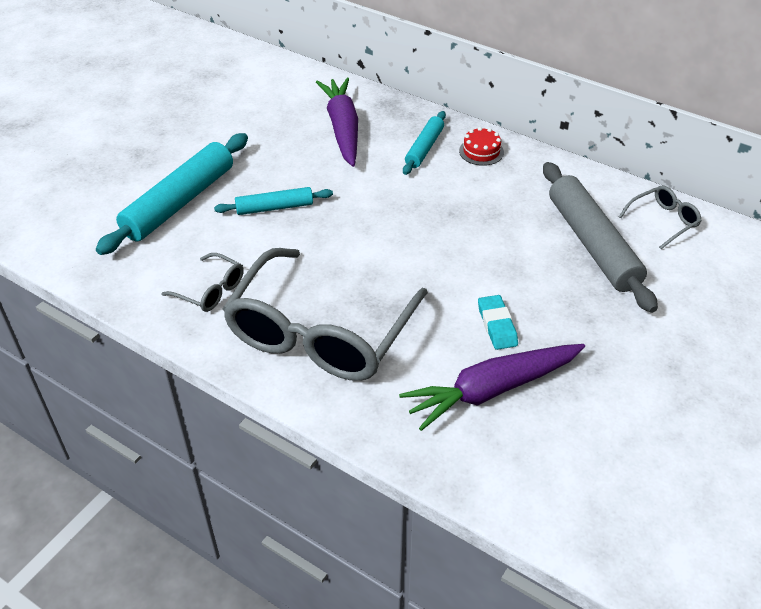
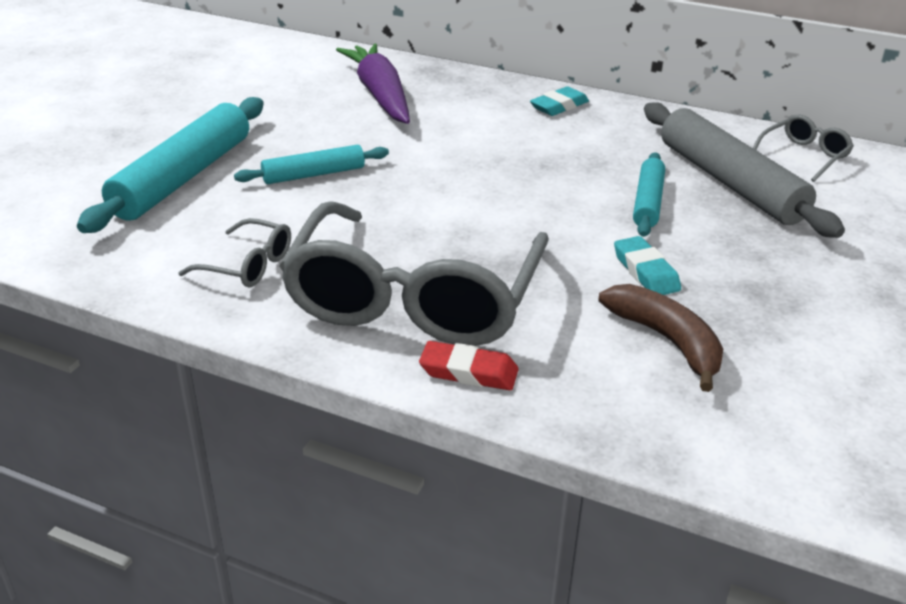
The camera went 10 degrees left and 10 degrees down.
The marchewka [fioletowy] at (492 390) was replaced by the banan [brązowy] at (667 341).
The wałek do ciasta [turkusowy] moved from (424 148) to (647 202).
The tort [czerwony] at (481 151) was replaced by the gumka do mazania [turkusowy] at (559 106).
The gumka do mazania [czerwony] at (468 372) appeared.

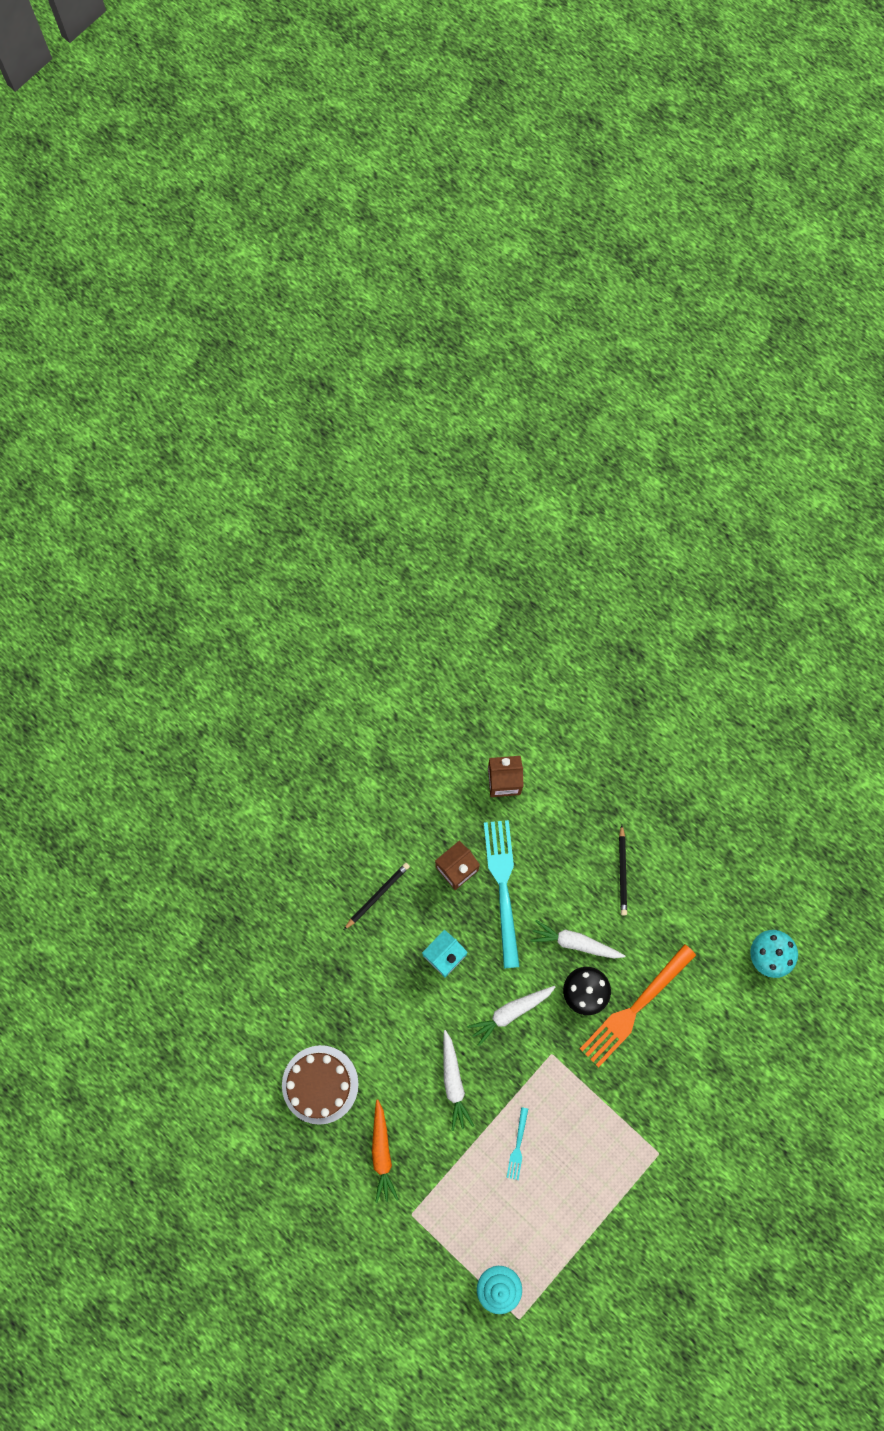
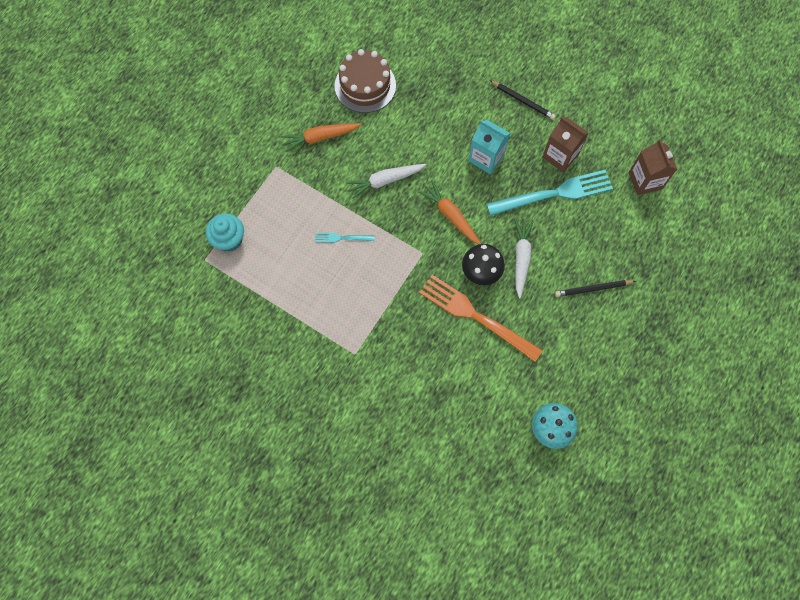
The camera went 80 degrees right and 5 degrees down.
The marchewka [biały] at (510 1012) became the marchewka [pomarańczowy] at (450 215).

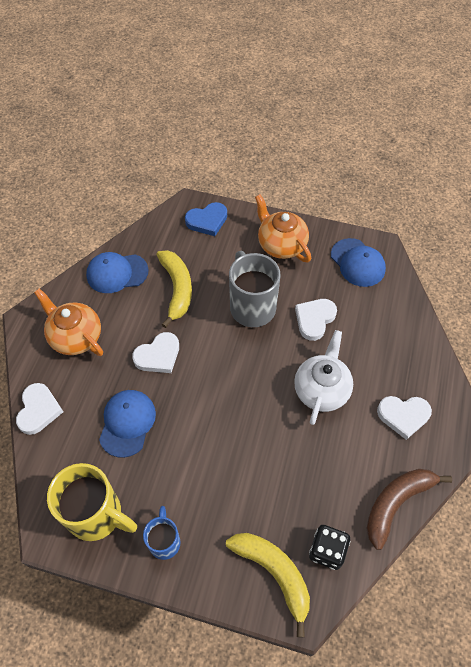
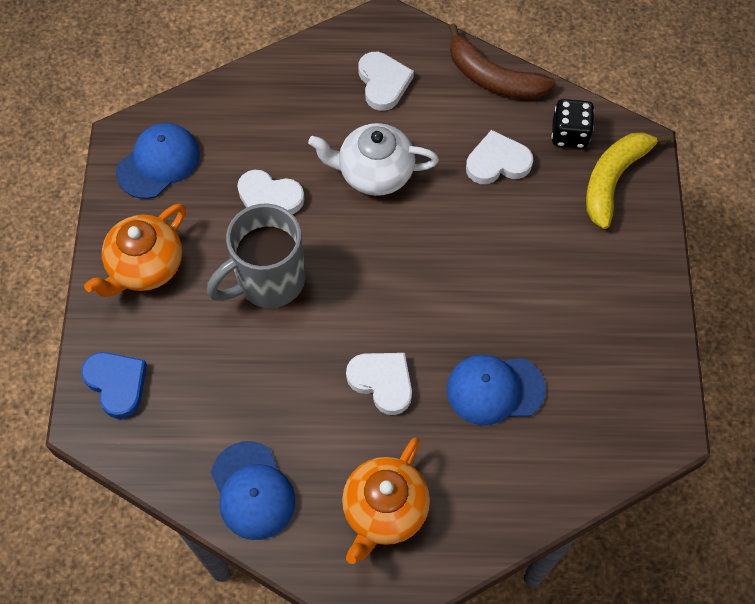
The camera went 105 degrees left and 5 degrees up.
The serce [biały] moved from (39 410) to (497 162).
The kubek [żółty] at (97 515) disappeared.
The kubek [niebieski] at (164 541) disappeared.
The banan [żółty] at (177 289) disappeared.

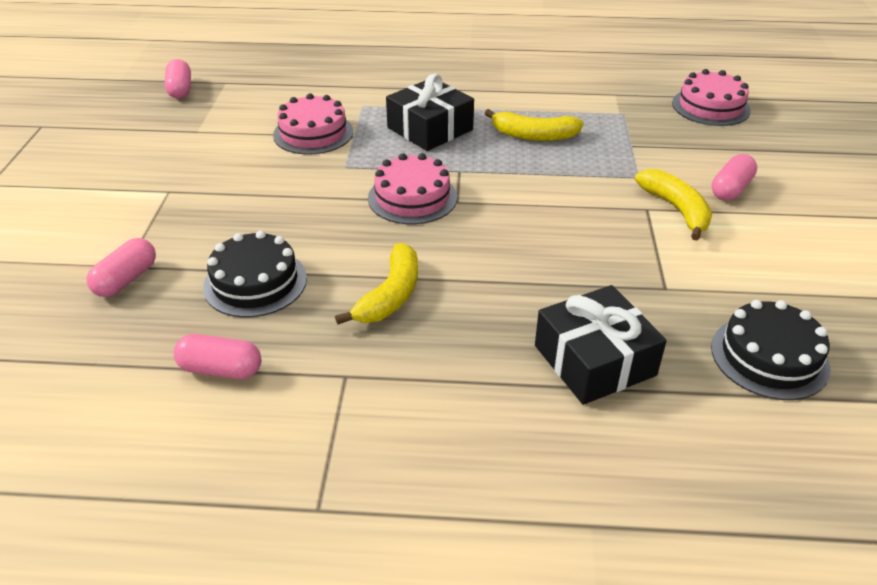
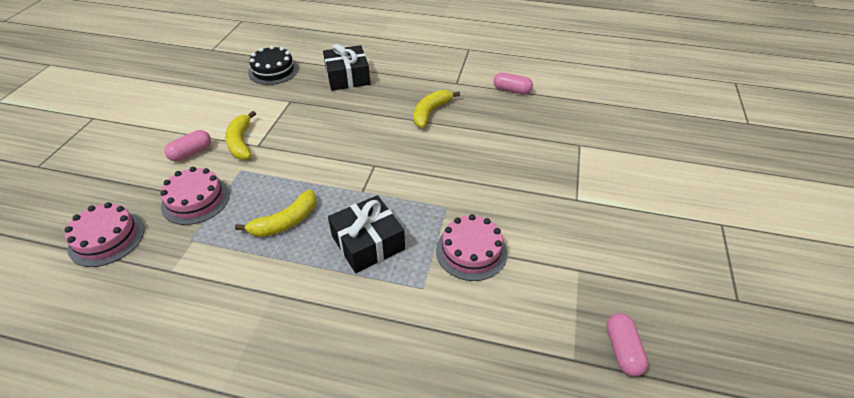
The camera went 170 degrees left and 5 degrees up.
The kapsułka [różowy] at (126 280) disappeared.
The tort [czarny] at (255 282) disappeared.
The tort [różowy] moved from (412 198) to (196 200).
The banan [żółty] at (534 135) turned 120 degrees clockwise.

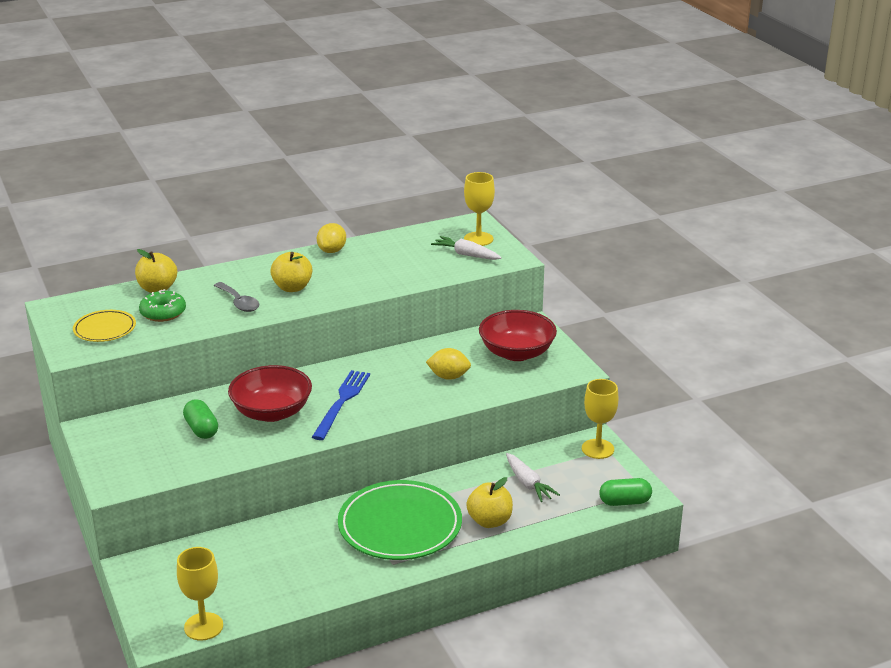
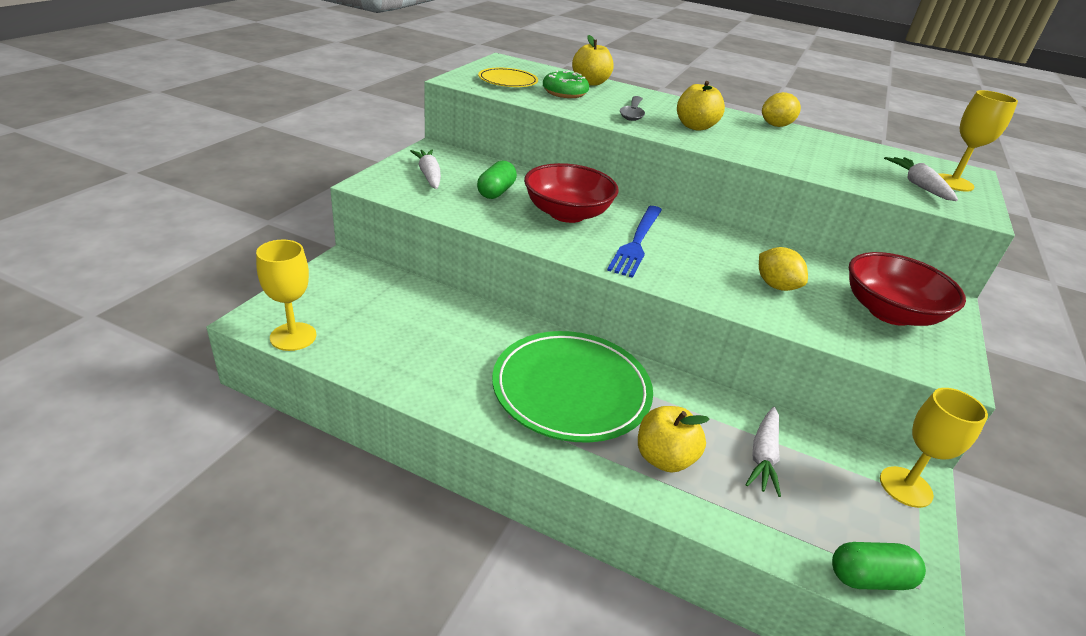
The camera went 45 degrees right and 5 degrees up.
The widelec [niebieski] at (342 402) turned 135 degrees clockwise.
The kapsułka [zielony] at (624 502) turned 45 degrees counterclockwise.
The marchewka [biały] at (429 175) appeared.

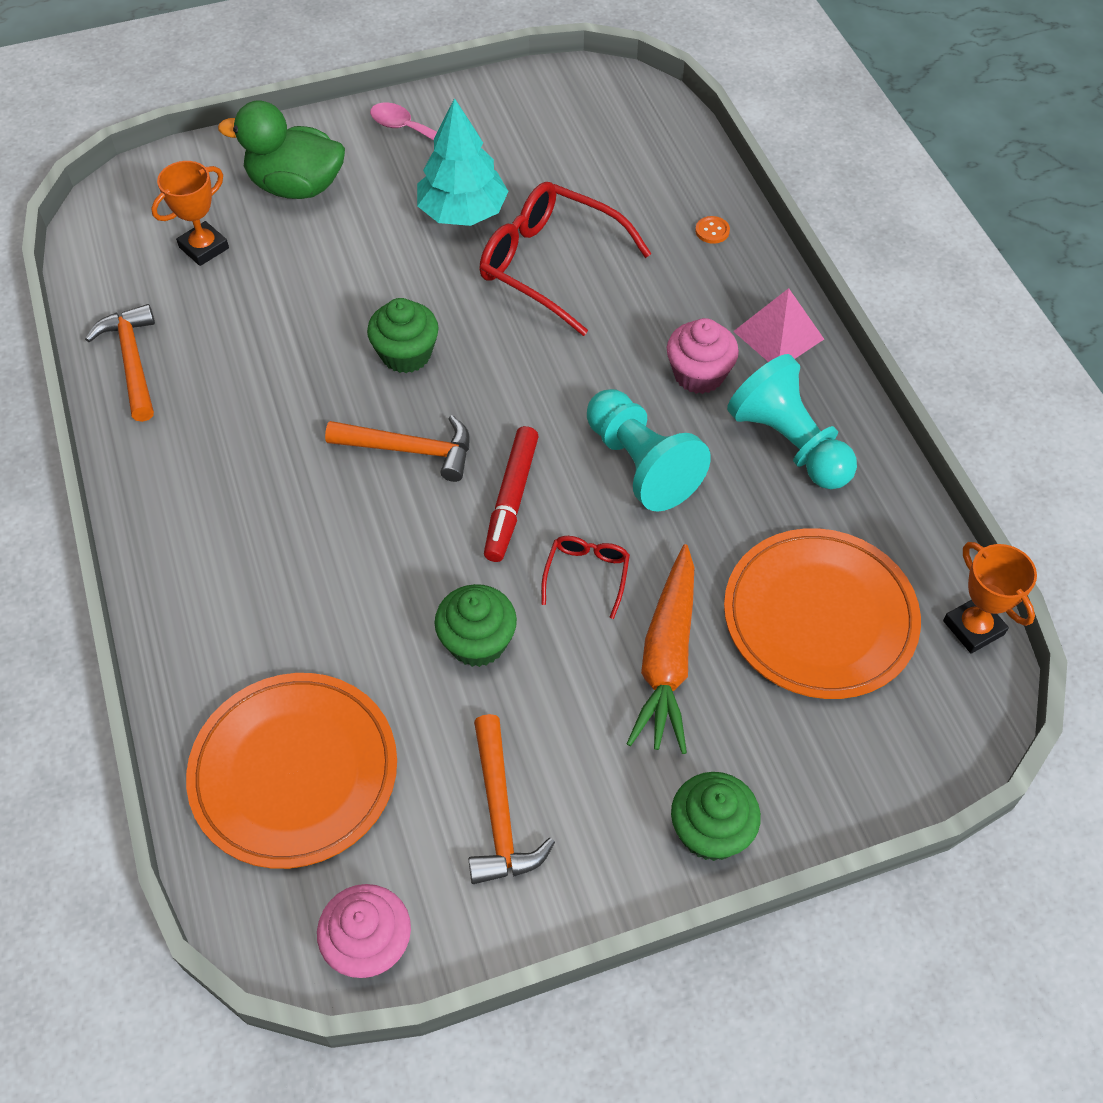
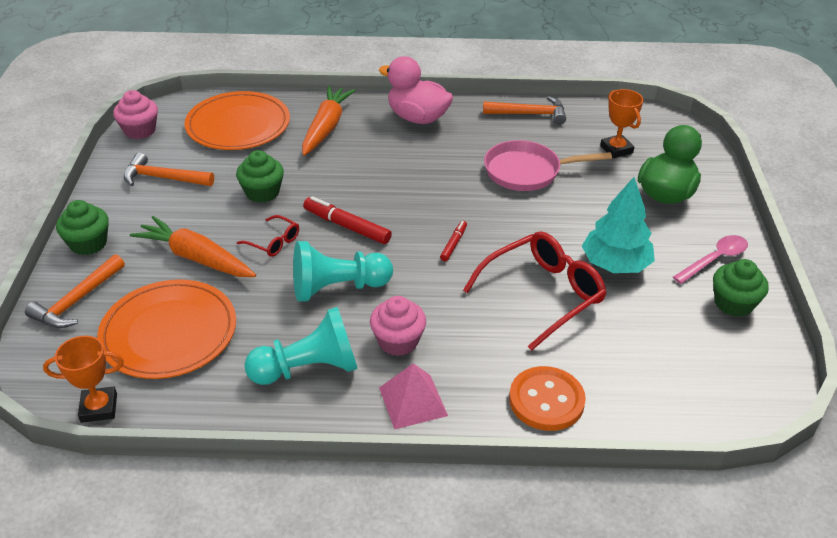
The camera went 110 degrees right and 15 degrees down.
The młotek [pomarańczowy] moved from (410 450) to (77 301).
The muffinka [zielony] moved from (406 354) to (733 303).
The guzik [pomarańczowy] at (712 231) changed to 2.43 times the size.
The marchewka [pomarańczowy] at (326 127) appeared.
The kaczka [różowy] at (417 118) appeared.
The flamaster [czerwony] at (453 244) appeared.
The patelnia [różowy] at (527 171) appeared.

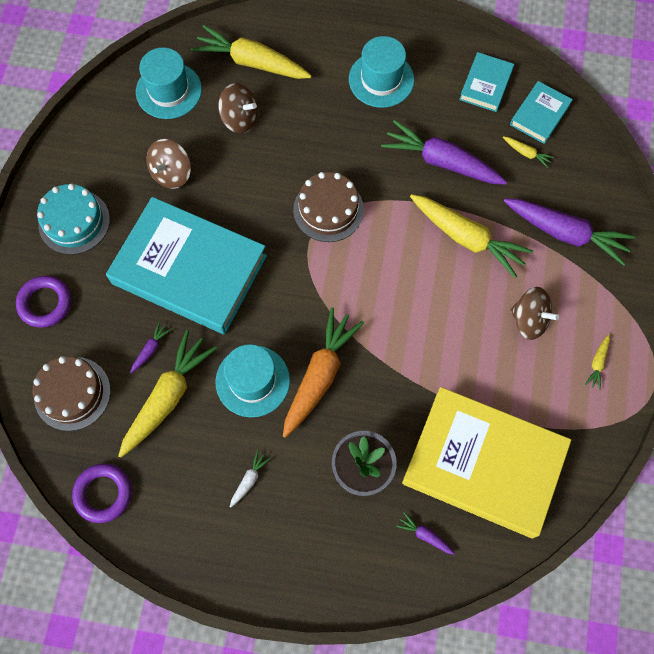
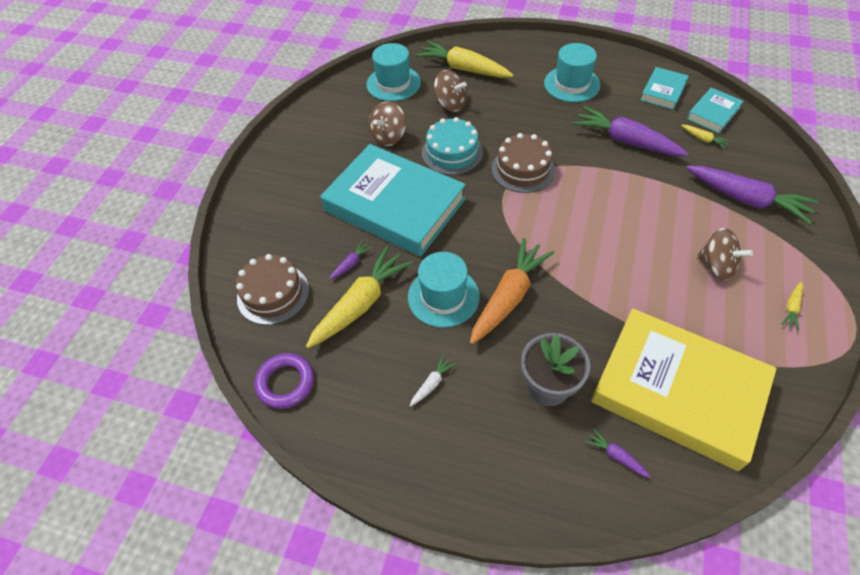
The camera went 10 degrees right and 15 degrees down.
The pierścień [fioletowy] at (45 303) disappeared.
The tort [turkusowy] moved from (74 222) to (452 152).
The marchewka [żółty] at (467 238) disappeared.

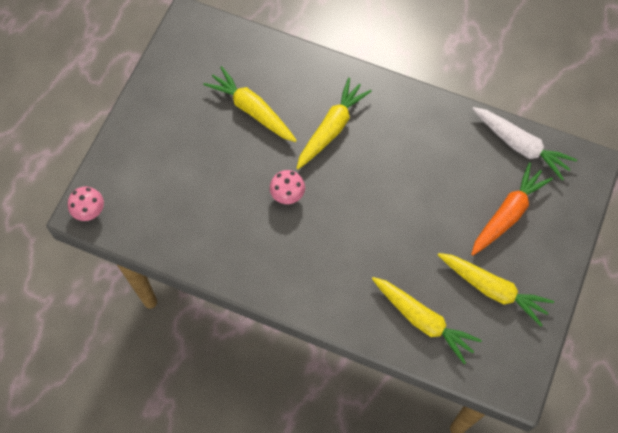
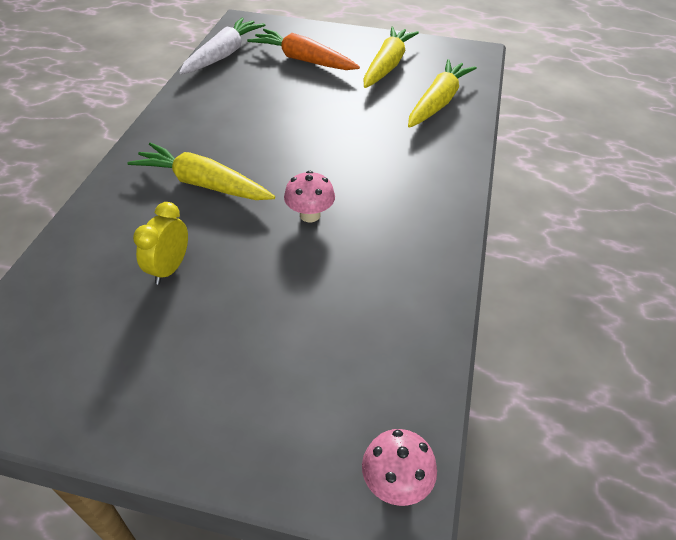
The camera went 100 degrees left and 20 degrees down.
The marchewka [żółty] at (252 110) was replaced by the budzik [żółty] at (169 268).

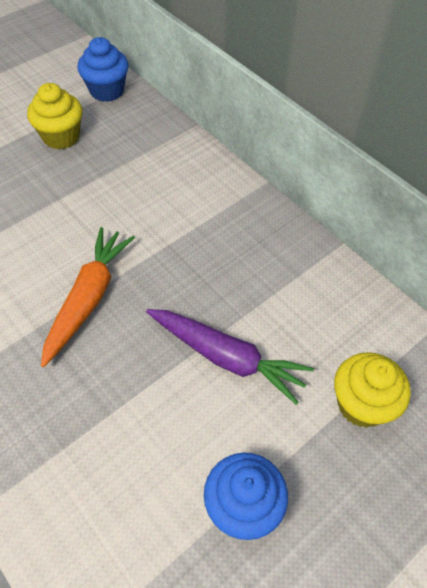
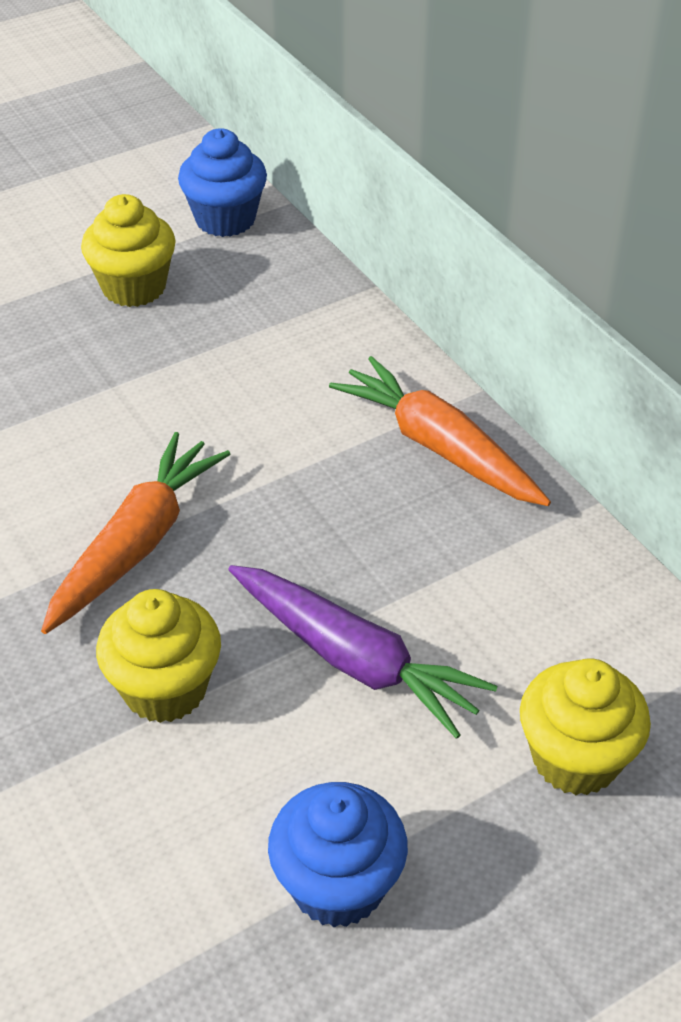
The camera went 10 degrees right and 10 degrees down.
The muffinka [żółty] at (165 689) appeared.
The marchewka [pomarańczowy] at (439 447) appeared.

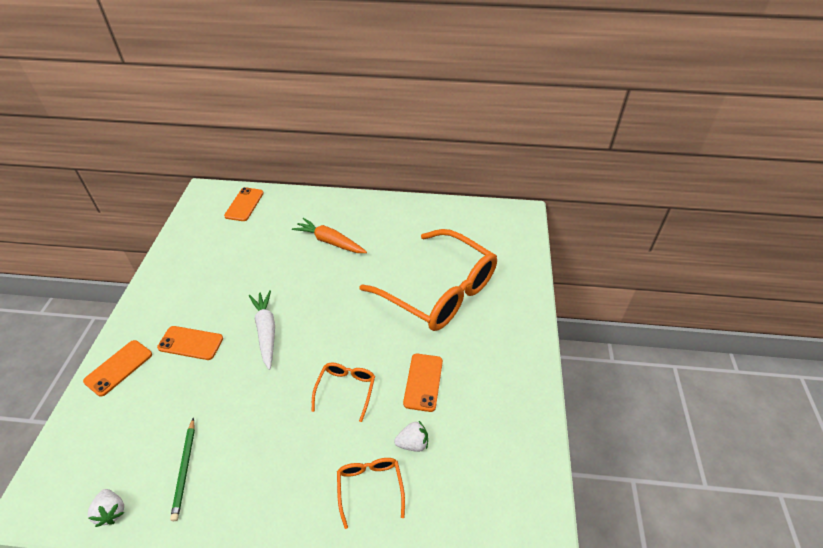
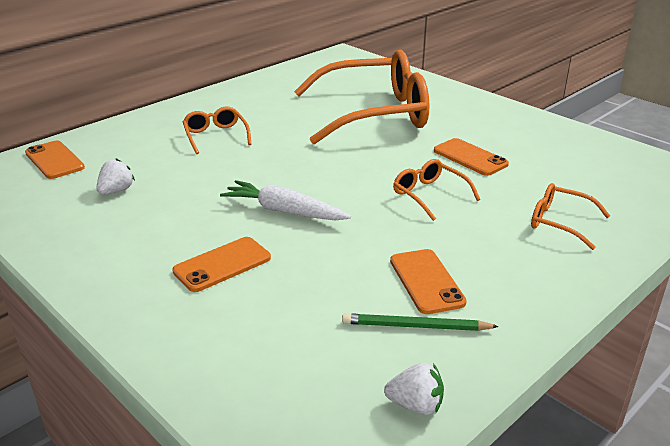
The camera went 50 degrees left and 15 degrees down.
The telefon [pomarańczowy] moved from (118 367) to (426 281).
The ołówek [zielony] at (185 470) turned 150 degrees clockwise.
The marchewka [pomarańczowy] at (330 241) was replaced by the okulary [pomarańczowy] at (216 136).
The truskawka [biały] moved from (413 443) to (116 191).

